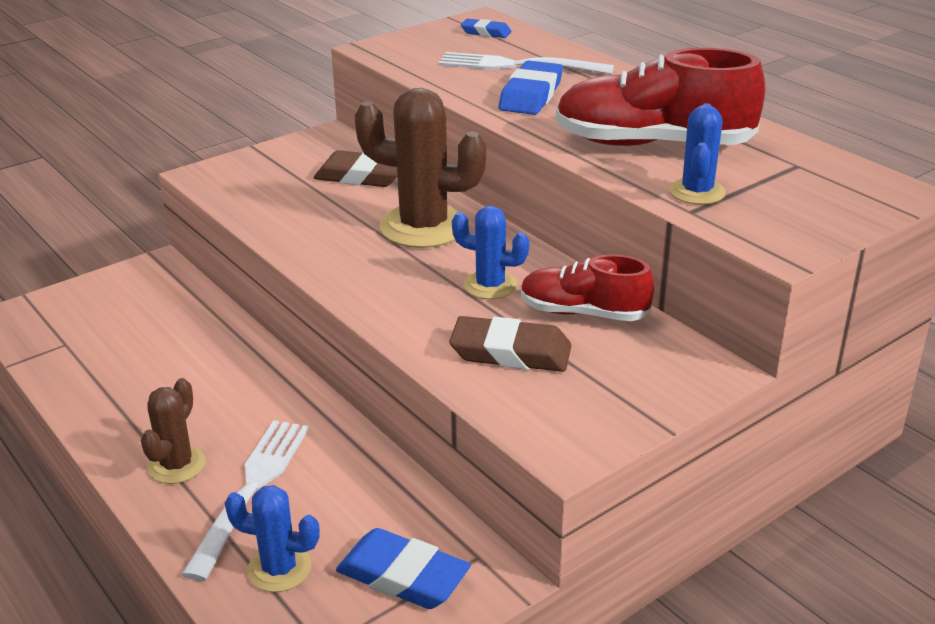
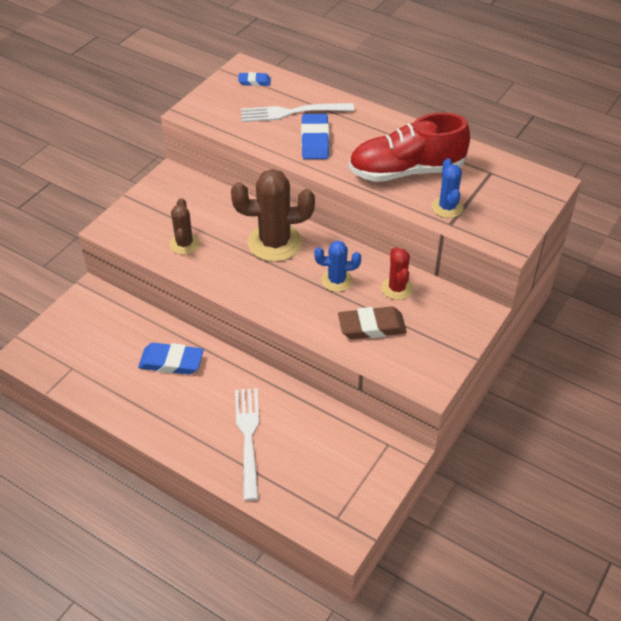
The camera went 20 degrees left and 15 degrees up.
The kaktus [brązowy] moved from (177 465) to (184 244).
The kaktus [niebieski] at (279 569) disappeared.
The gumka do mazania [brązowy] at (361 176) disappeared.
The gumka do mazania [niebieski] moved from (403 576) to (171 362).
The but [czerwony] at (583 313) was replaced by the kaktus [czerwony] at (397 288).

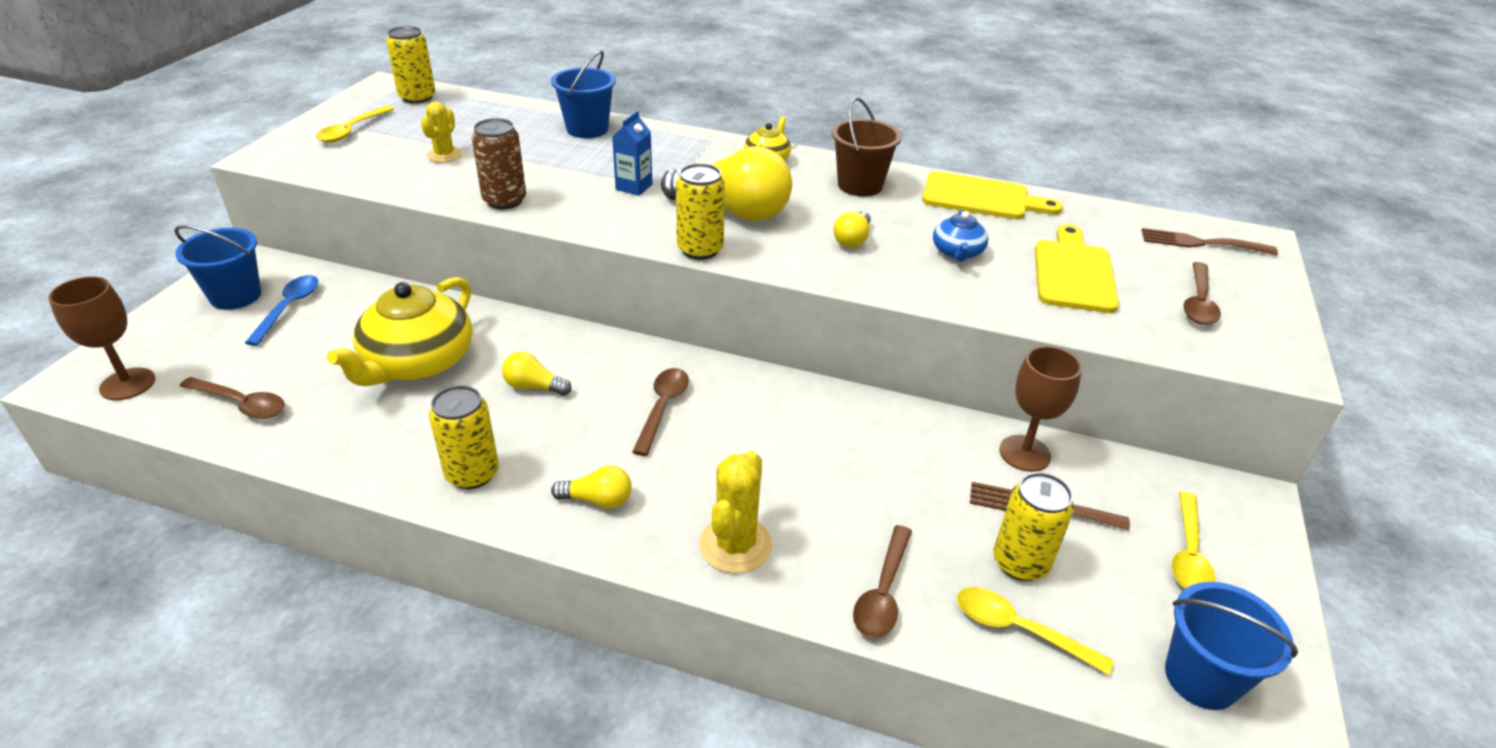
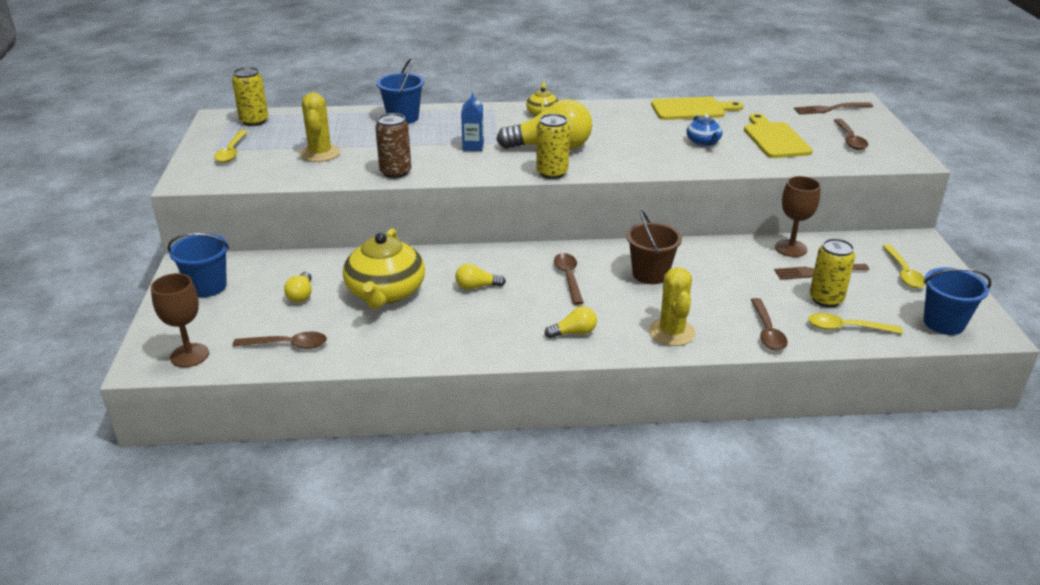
The camera went 20 degrees left and 5 degrees down.
The łyżka [niebieski] at (288 308) disappeared.
The kaktus [żółty] at (444 155) changed to 1.53 times the size.
The puszka [żółty] at (472 473) disappeared.
The wiadro [brązowy] moved from (860 185) to (650 274).
The żarówka [żółty] moved from (852 240) to (301 295).

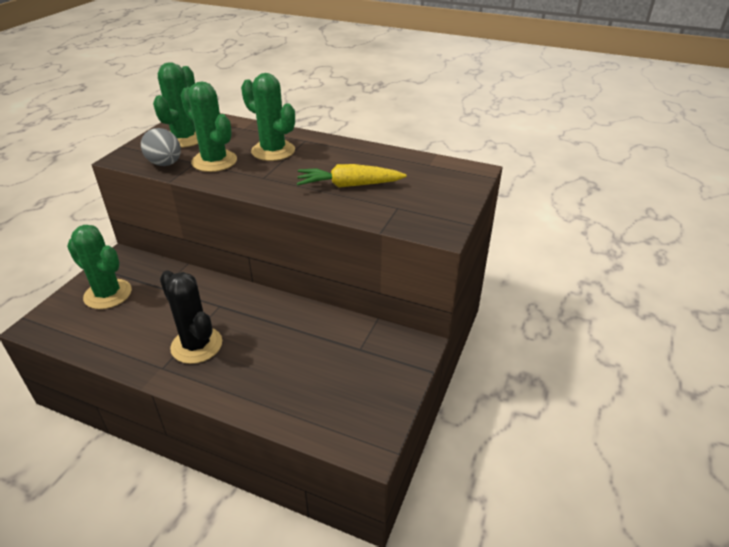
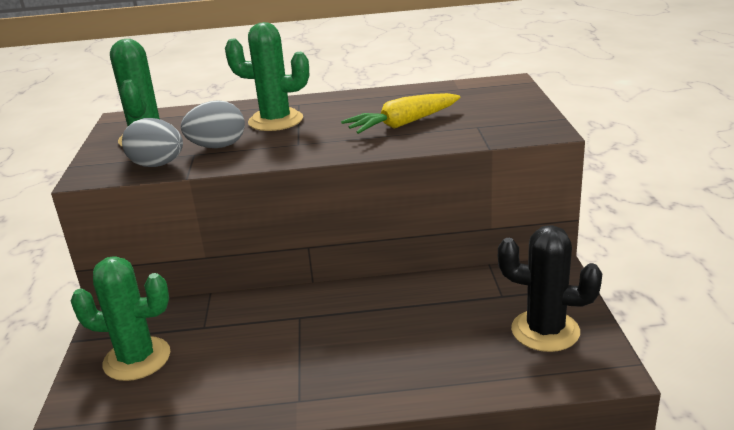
The camera went 25 degrees left and 10 degrees down.
The kaktus [czarny] moved from (196 345) to (545 331).
The kaktus [zielony] at (214 161) was replaced by the jajko [szary] at (217 146).

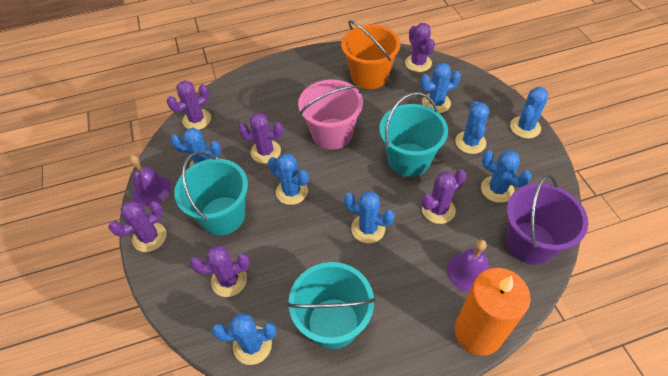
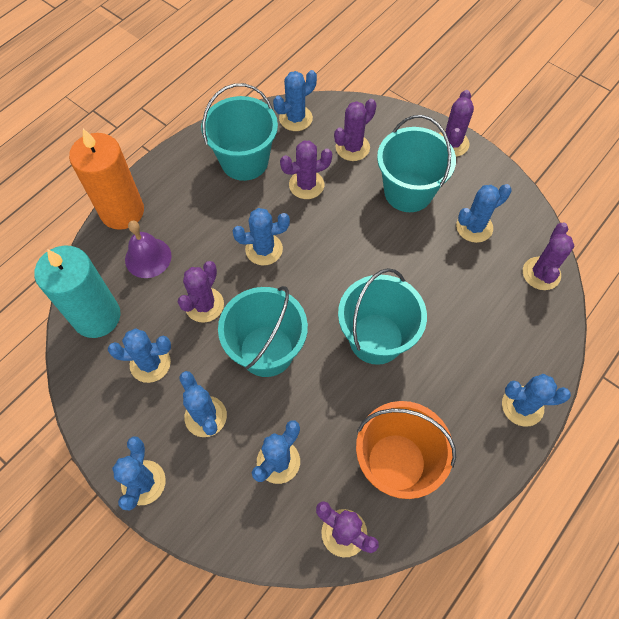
The camera went 145 degrees right and 10 degrees up.
The dzwonek [fioletowy] at (151 190) disappeared.
The kaktus [fioletowy] moved from (265 152) to (306 185).
The kaktus [niebieski] moved from (292 191) to (522 406).
The wiadro [różowy] at (332 134) became the wiadro [turkusowy] at (376 339).
The wiadro [fioletowy] at (530 243) was replaced by the świeca [turkusowy] at (97 316).

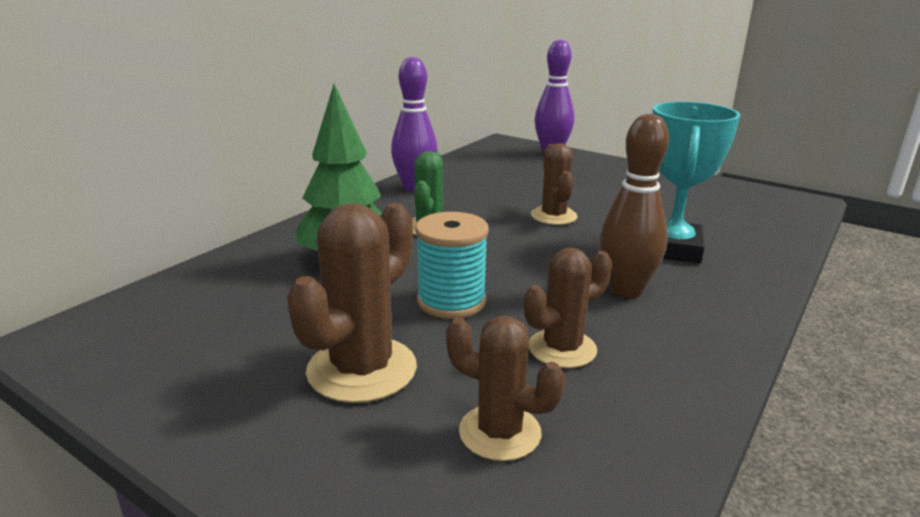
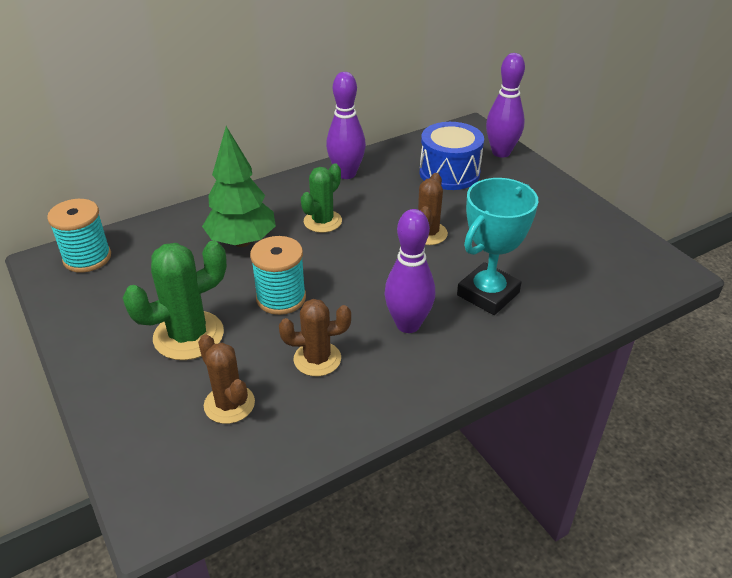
The camera went 25 degrees right and 15 degrees up.
The kaktus [brązowy] at (362 369) became the kaktus [zielony] at (188 335).
The kręgiel [brązowy] at (625 291) became the kręgiel [fioletowy] at (408 324).
The szpulka [turkusowy] at (87 258) appeared.
The bęben [niebieski] at (449 173) appeared.

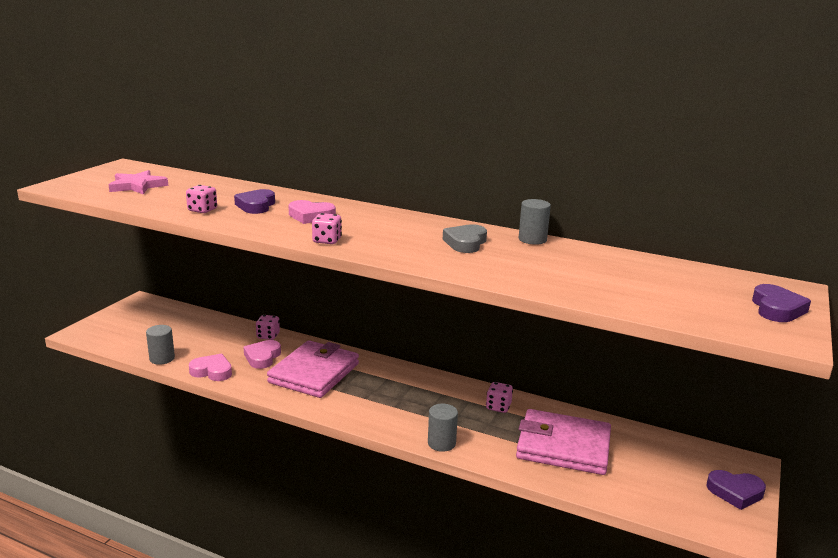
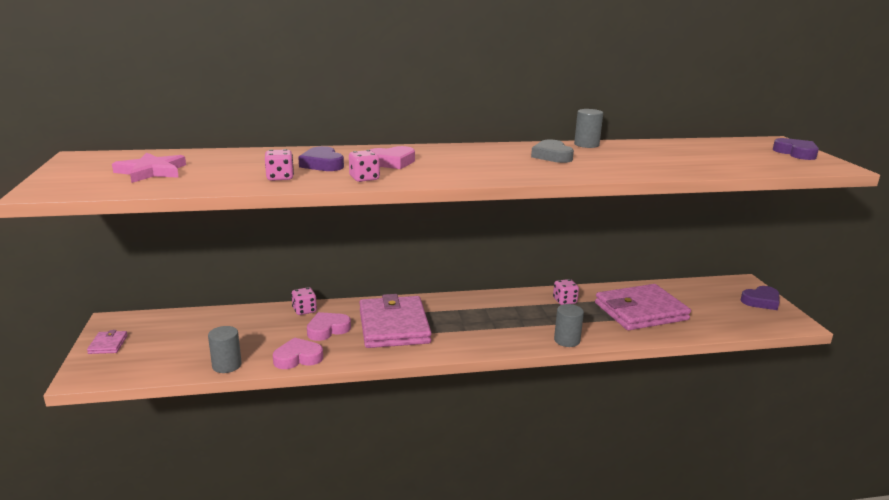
The camera went 35 degrees left and 0 degrees up.
The serce [różowy] at (262 357) turned 75 degrees clockwise.
The kostka do gry [różowy] moved from (327 241) to (364 178).
The portfel [różowy] at (108 344) appeared.

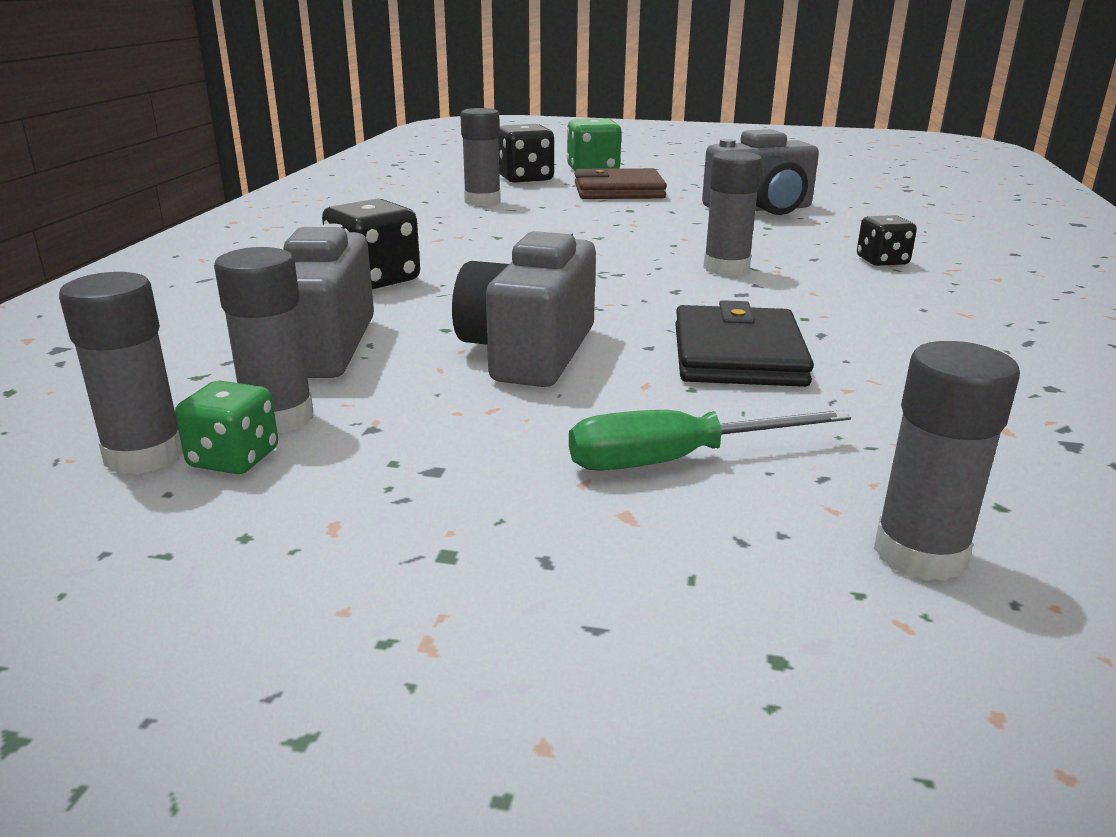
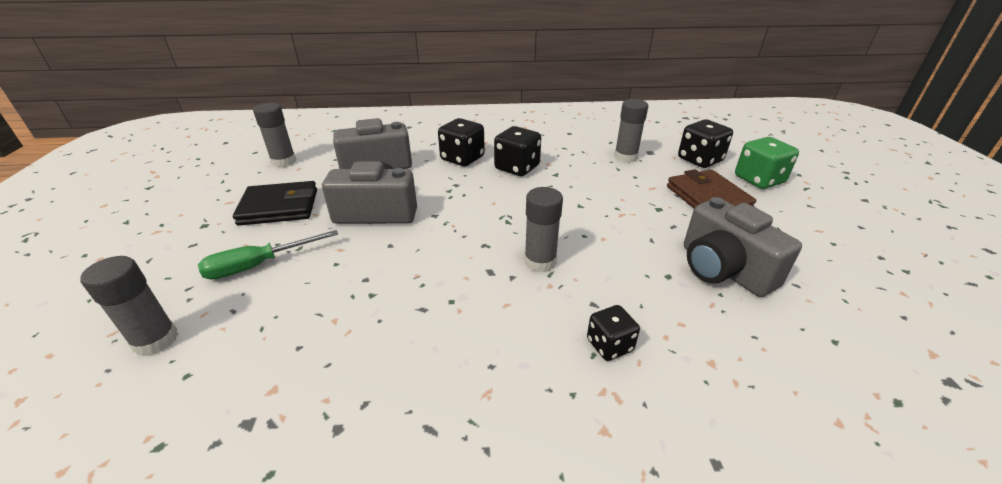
The camera went 75 degrees right and 10 degrees up.
The kostka do gry [zielony] at (234 458) disappeared.
The klej w sztyfcie [szary] at (278 418) disappeared.
The śrubokręt [zielony] at (675 460) turned 90 degrees counterclockwise.
The portfel [czarny] moved from (738 355) to (279 207).
The kostka do gry [czarny] at (517 168) appeared.

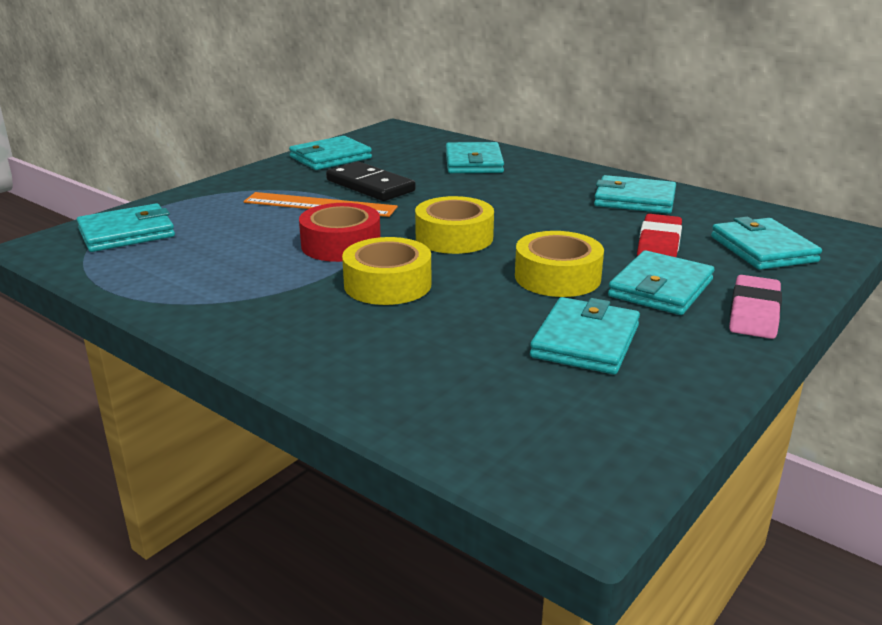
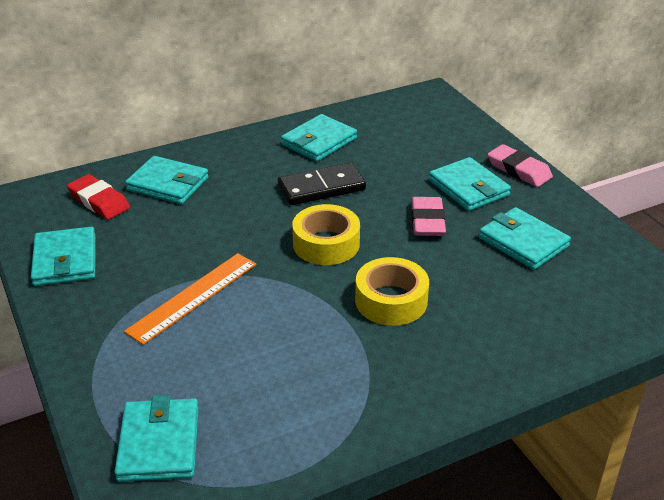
The camera went 65 degrees left and 10 degrees up.
The taśma klejąca [czerwony] at (341 245) disappeared.
The kostka domina [czarny] moved from (370 186) to (321 188).
The taśma klejąca [żółty] at (557 277) was replaced by the gumka do mazania [różowy] at (427 221).
The gumka do mazania [czerwony] moved from (659 244) to (99 201).
The portfel [turkusowy] at (763 249) disappeared.

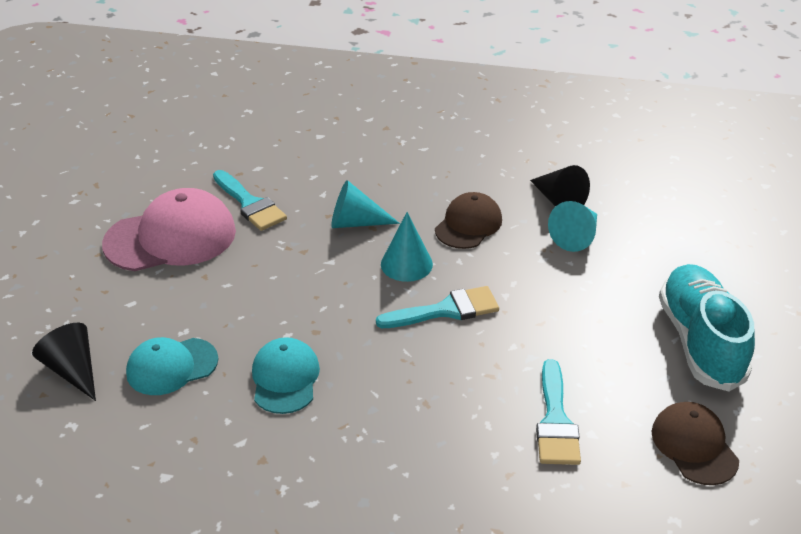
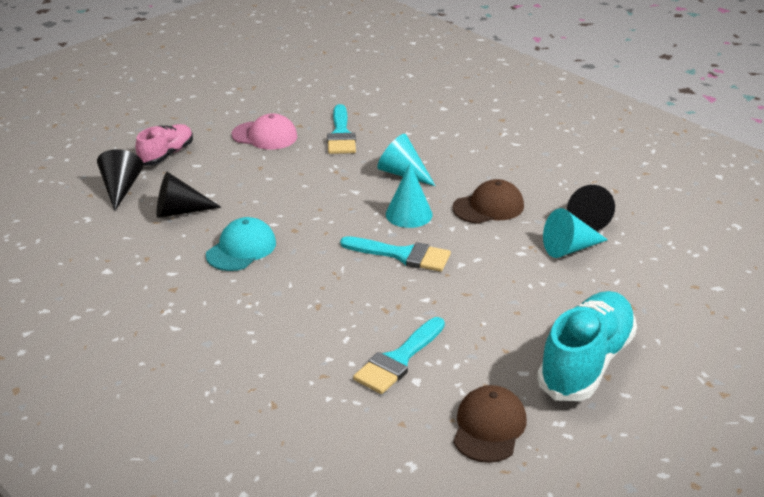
The camera went 35 degrees right and 5 degrees down.
The czapka [różowy] at (171 237) changed to 0.61 times the size.
The czapka [turkusowy] at (171 366) was replaced by the stożek [czarny] at (179 211).
The but [różowy] at (166 154) appeared.

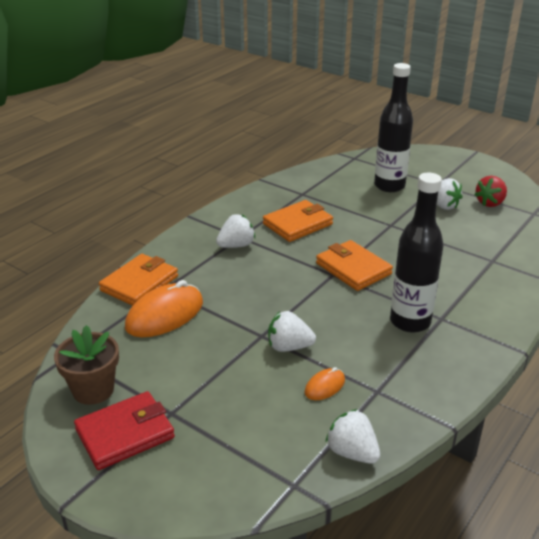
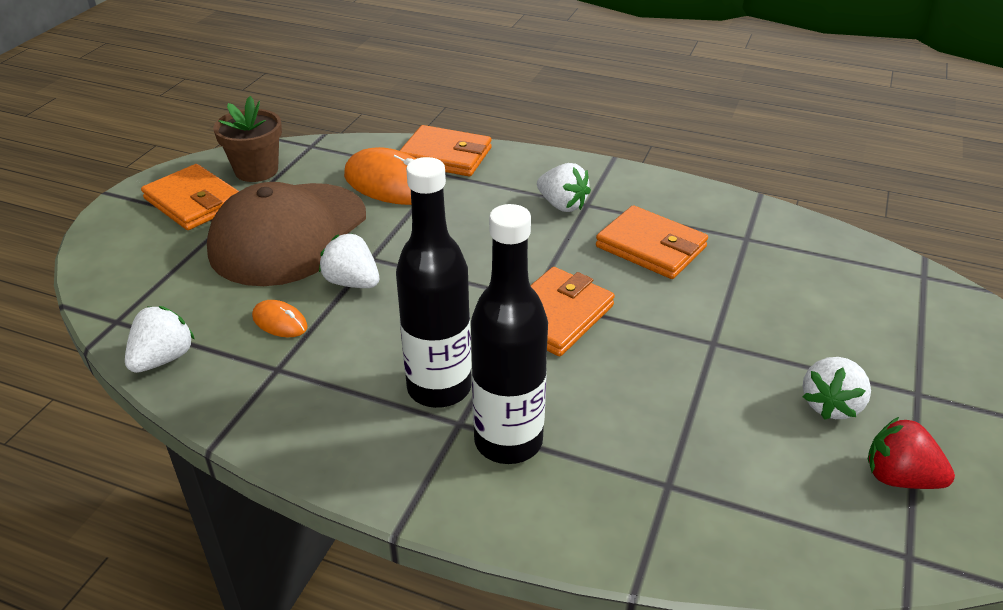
The camera went 75 degrees right and 5 degrees up.
The portfel [czerwony] at (125 434) became the portfel [pomarańczowy] at (194 202).
The truskawka [biały] at (289 347) turned 45 degrees counterclockwise.
The butelka [czarny] moved from (389 186) to (508 441).
The czapka [brązowy] at (289 234) appeared.

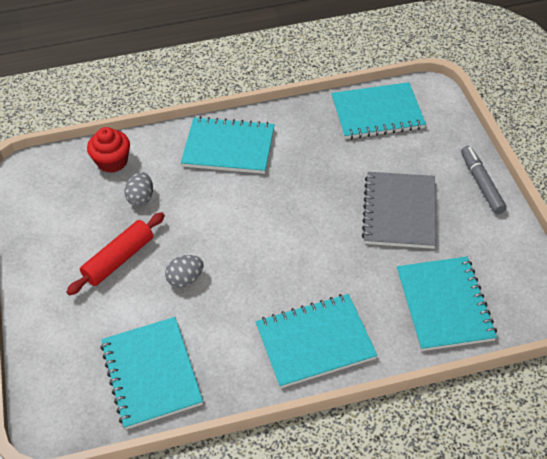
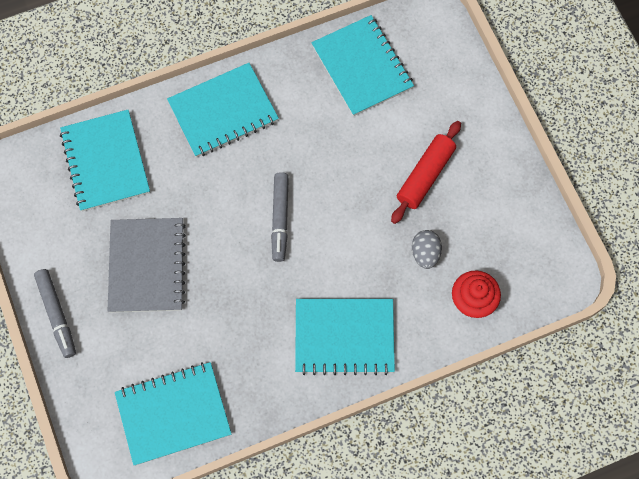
The camera went 170 degrees right and 20 degrees up.
The jajko [szary] at (185 279) disappeared.
The flamaster [szary] at (280 219) appeared.

